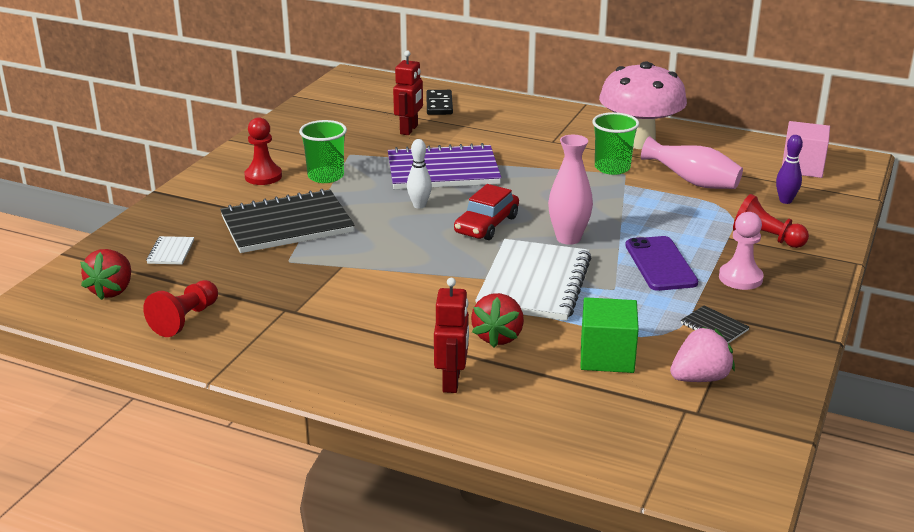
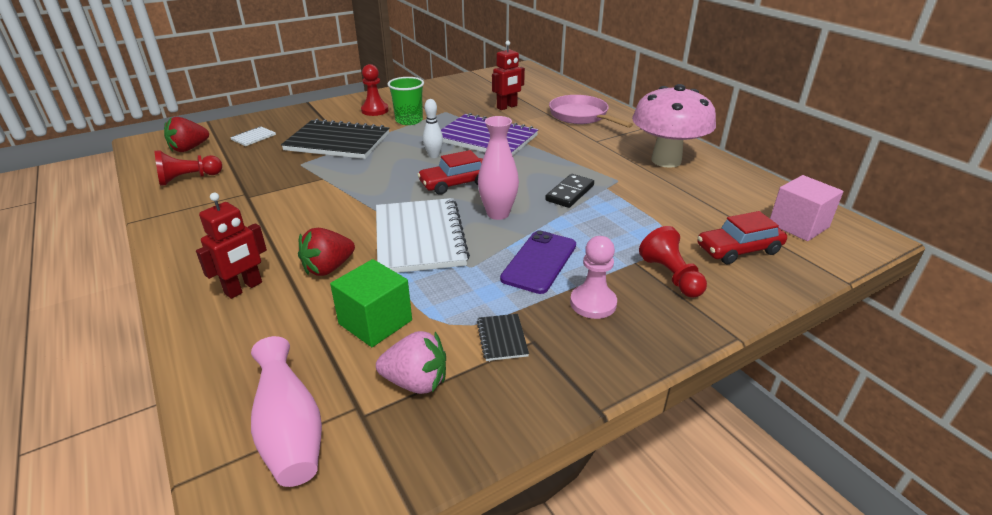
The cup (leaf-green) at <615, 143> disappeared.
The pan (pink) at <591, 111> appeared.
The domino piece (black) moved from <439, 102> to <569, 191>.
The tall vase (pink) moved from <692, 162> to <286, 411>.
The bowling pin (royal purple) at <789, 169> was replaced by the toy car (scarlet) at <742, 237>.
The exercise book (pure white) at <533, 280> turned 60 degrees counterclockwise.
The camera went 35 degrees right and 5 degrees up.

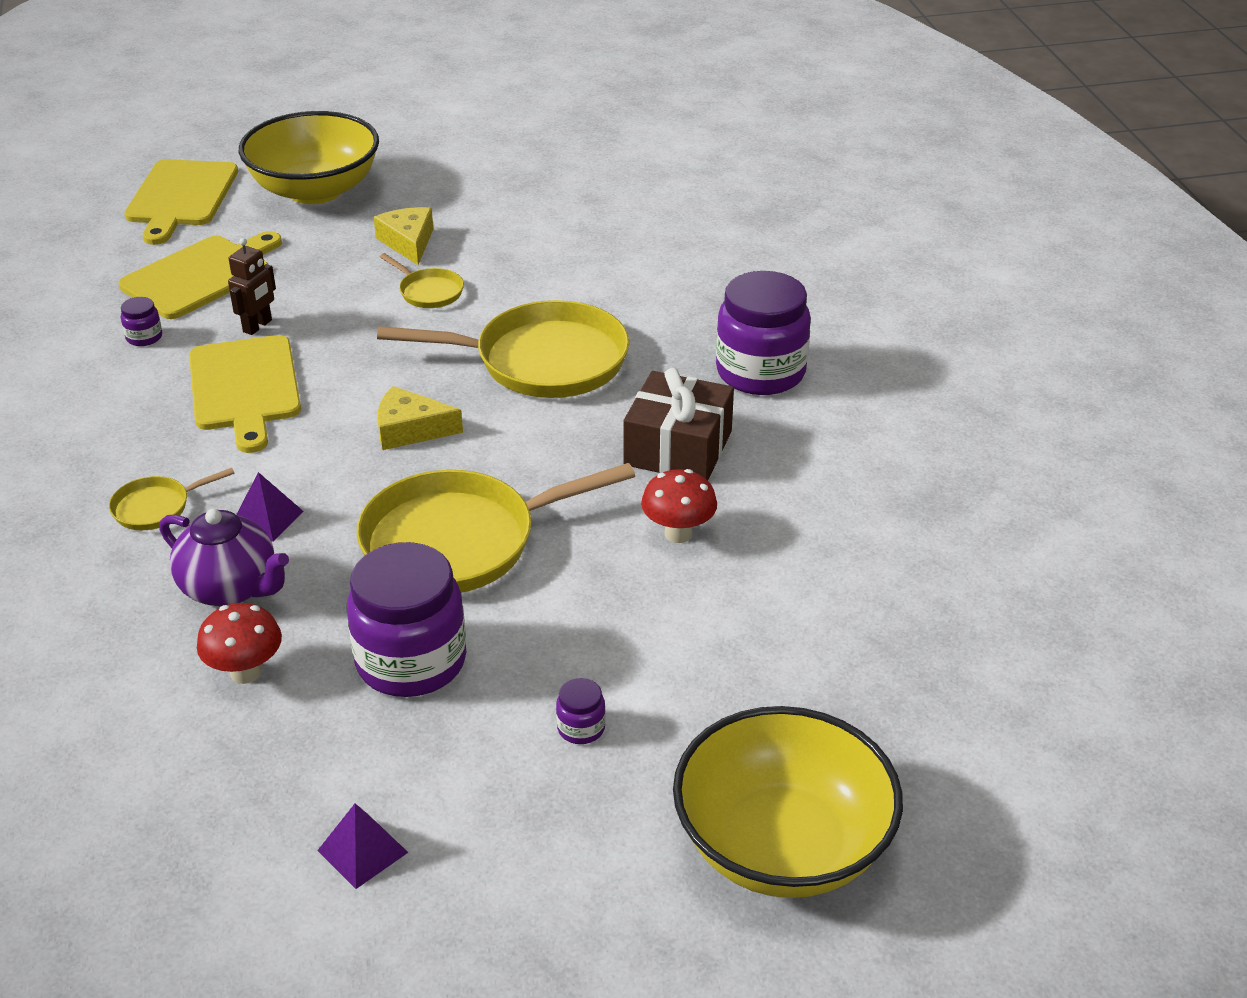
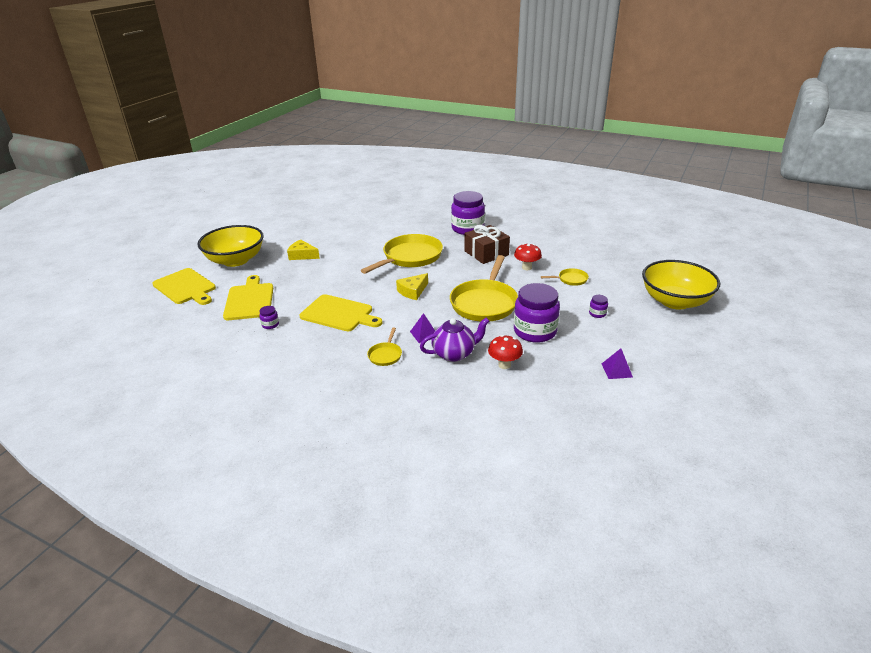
The robot (dark brown) at <252, 286> disappeared.
The pan (bright yellow) moved from <422, 280> to <565, 277>.
The camera went 50 degrees left and 5 degrees down.

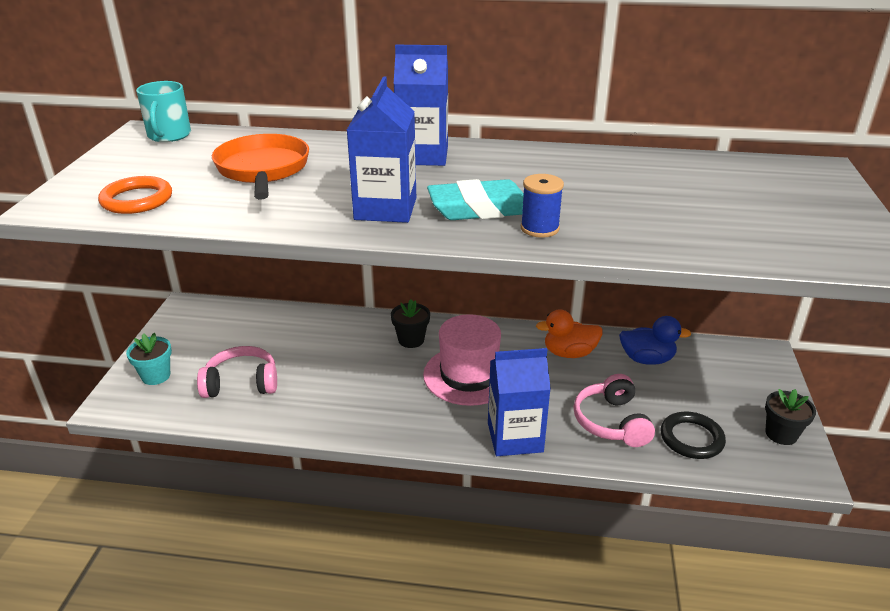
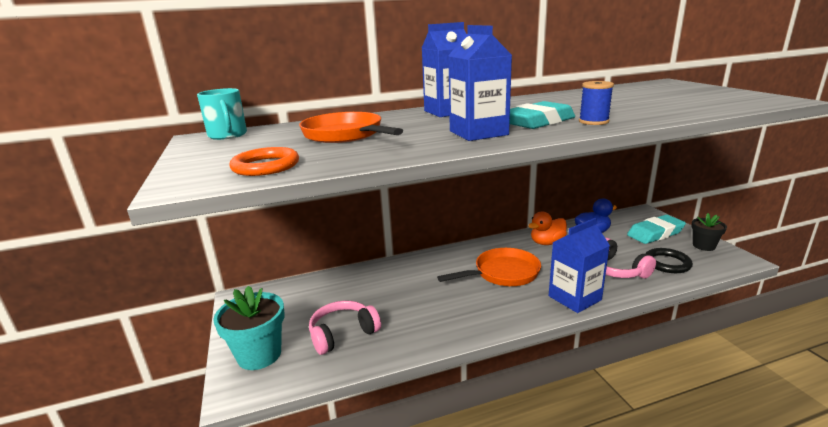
The flower pot (black) at <410, 323> disappeared.
The eraser (turquoise) at <656, 229> appeared.
The tall hat (pink) at <462, 360> was replaced by the pan (orange) at <489, 267>.
The flower pot (turquoise) at <149, 359> changed to 1.63 times the size.
The camera went 25 degrees left and 10 degrees down.

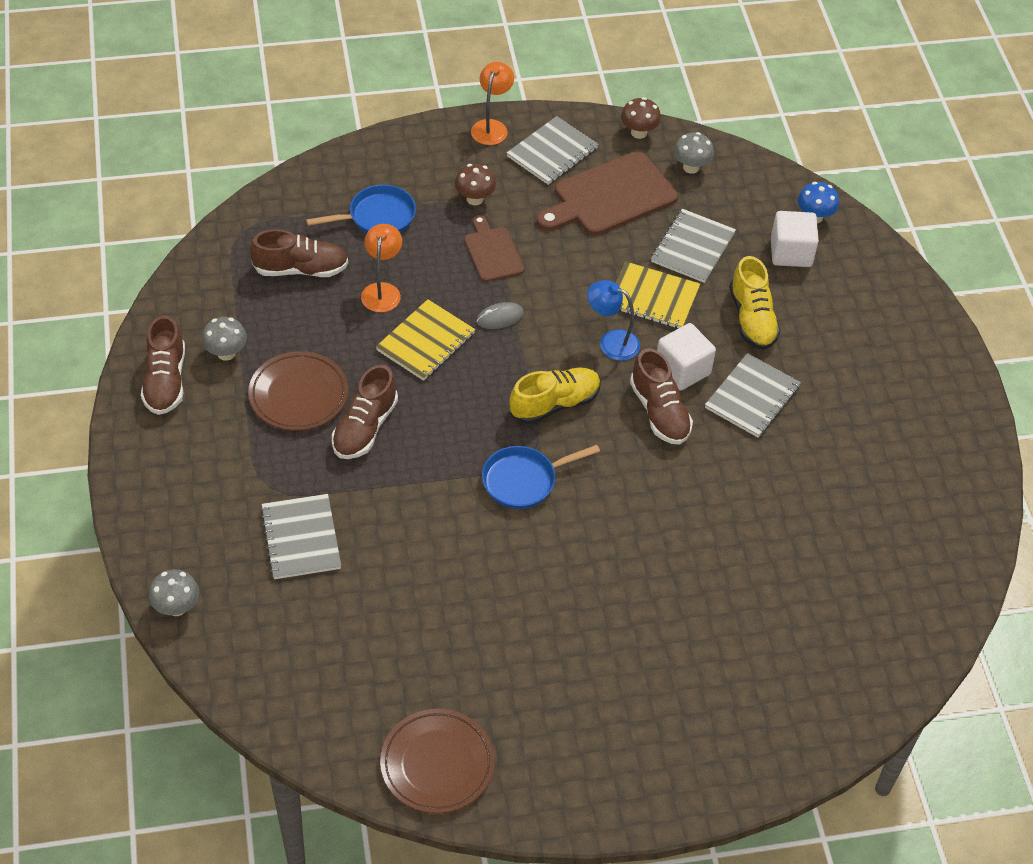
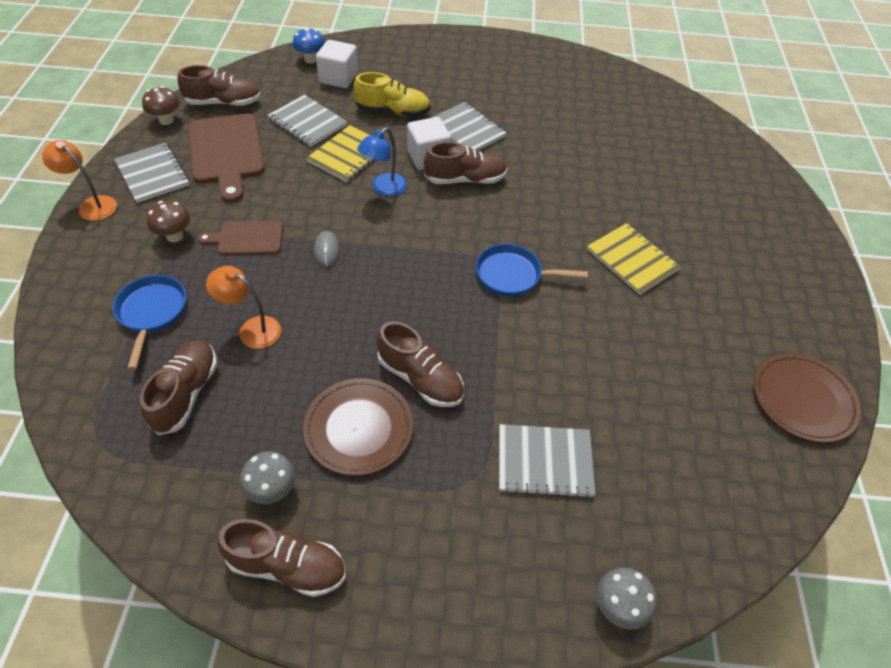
The shoe (bright yellow) at <555, 396> disappeared.
The exercise book (bright yellow) moved from <425, 340> to <634, 259>.
The toadstool (gray) at <693, 153> was replaced by the shoe (dark brown) at <219, 85>.
The pan (blue) at <541, 477> turned 105 degrees clockwise.
The camera went 75 degrees left and 0 degrees up.

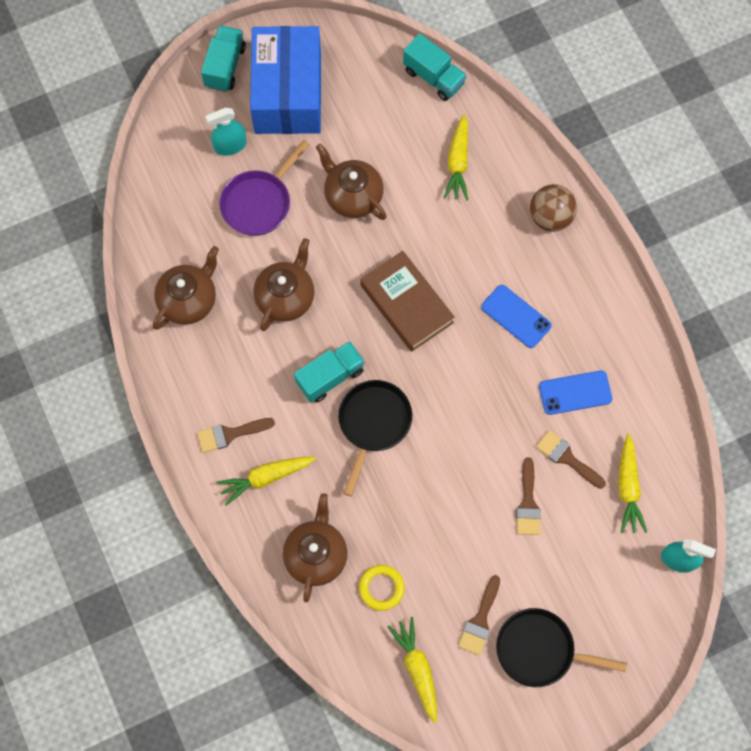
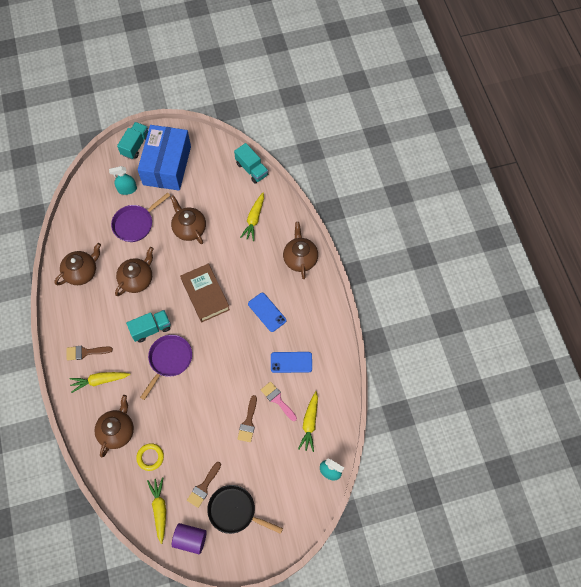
The solid cylinder (royal purple) at <189, 538> appeared.
The ball (dark brown) at <553, 208> was replaced by the teapot (dark brown) at <300, 250>.
The pan (black) at <375, 438> became the pan (royal purple) at <166, 367>.
The paintbrush (dark brown) at <571, 459> became the paintbrush (pink) at <279, 401>.
The camera went 10 degrees right and 5 degrees down.

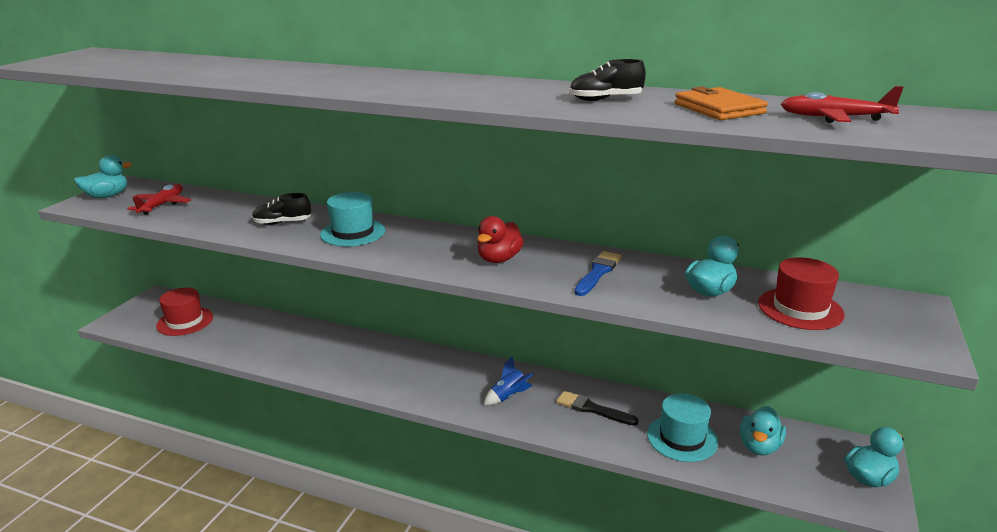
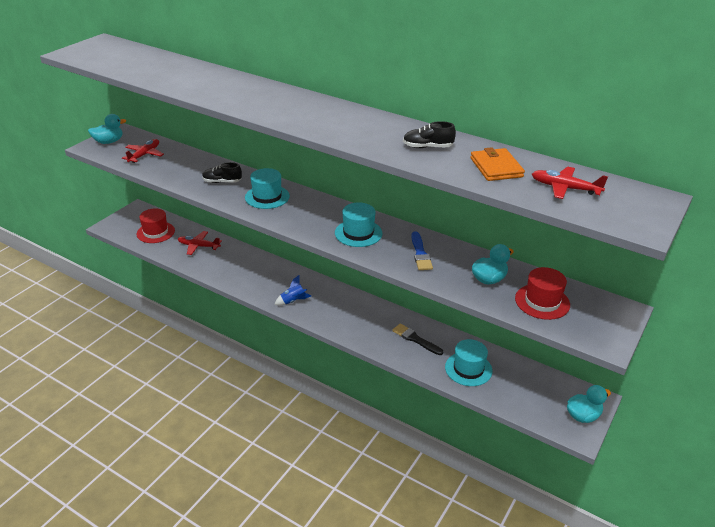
The toy duck (turquoise) at <763, 431> disappeared.
The aeroplane (scarlet) at <200, 243> appeared.
The spaceship (blue) moved from <509, 380> to <292, 290>.
The toy duck (scarlet) at <500, 239> was replaced by the tall hat (turquoise) at <358, 225>.
The paintbrush (blue) at <598, 273> turned 135 degrees clockwise.
The camera went 10 degrees right and 10 degrees up.

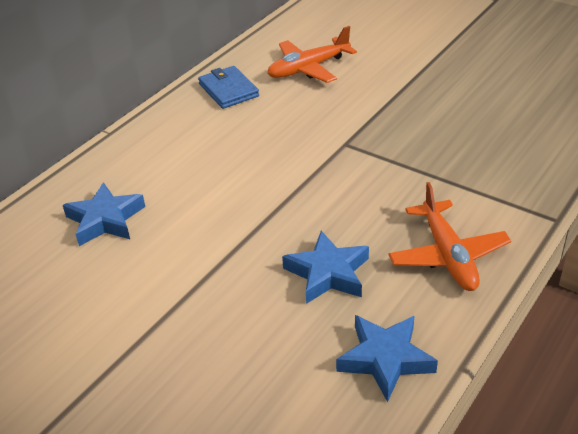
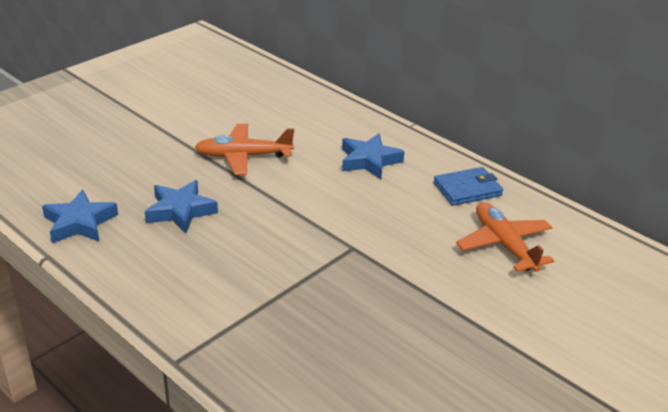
The star (blue) moved from <104, 214> to <373, 156>.
The aeroplane (orange) moved from <450, 236> to <244, 149>.
The camera went 95 degrees right and 5 degrees down.

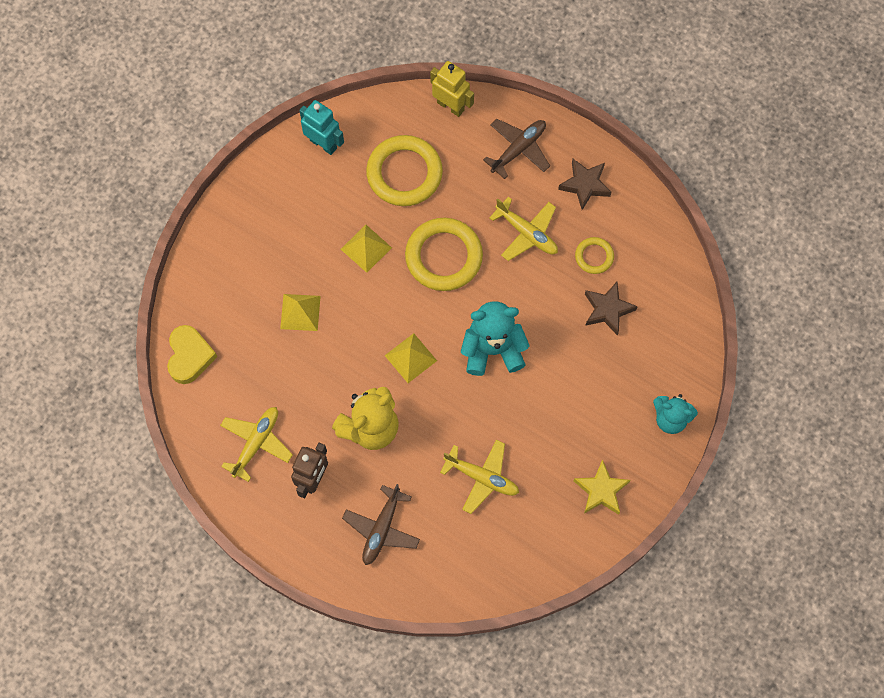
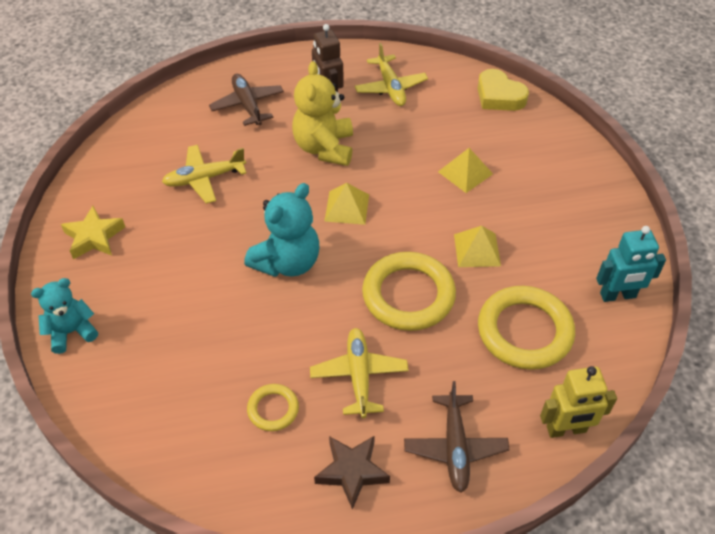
The star (dark brown) at <611, 309> disappeared.
The aeroplane (bright yellow) at <523, 229> turned 90 degrees clockwise.
The camera went 135 degrees right and 20 degrees down.

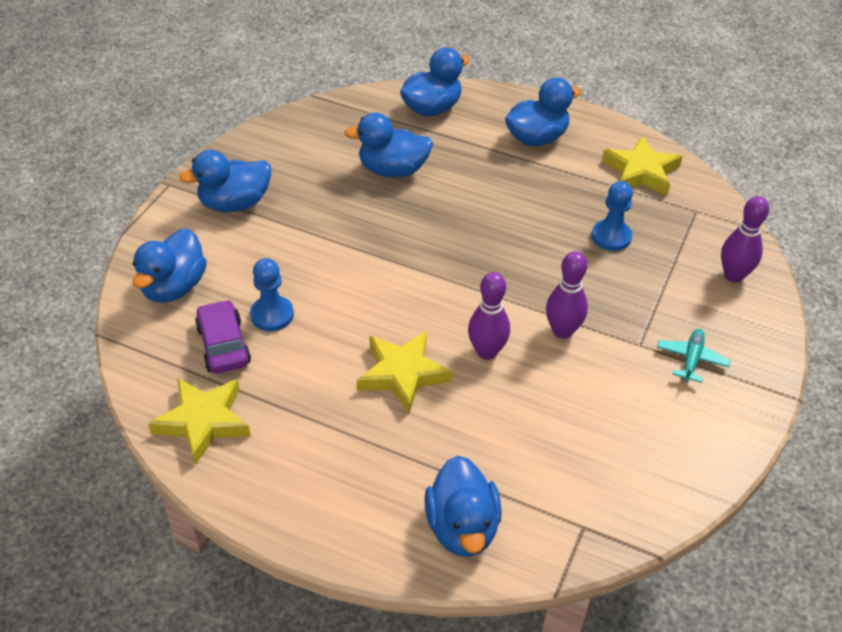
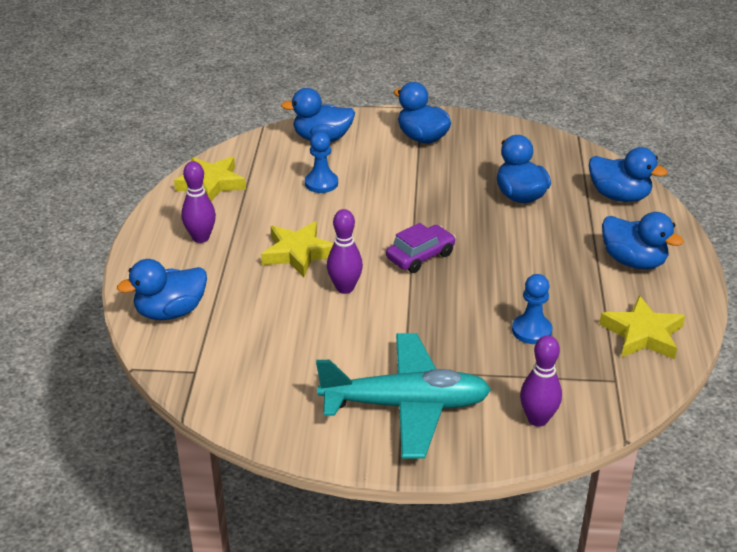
The toy car (royal purple) moved from <223, 336> to <421, 248>.
The bowling pin (royal purple) moved from <567, 295> to <198, 202>.
The aeroplane (turquoise) at <694, 356> changed to 2.49 times the size.
The camera went 70 degrees right and 10 degrees down.

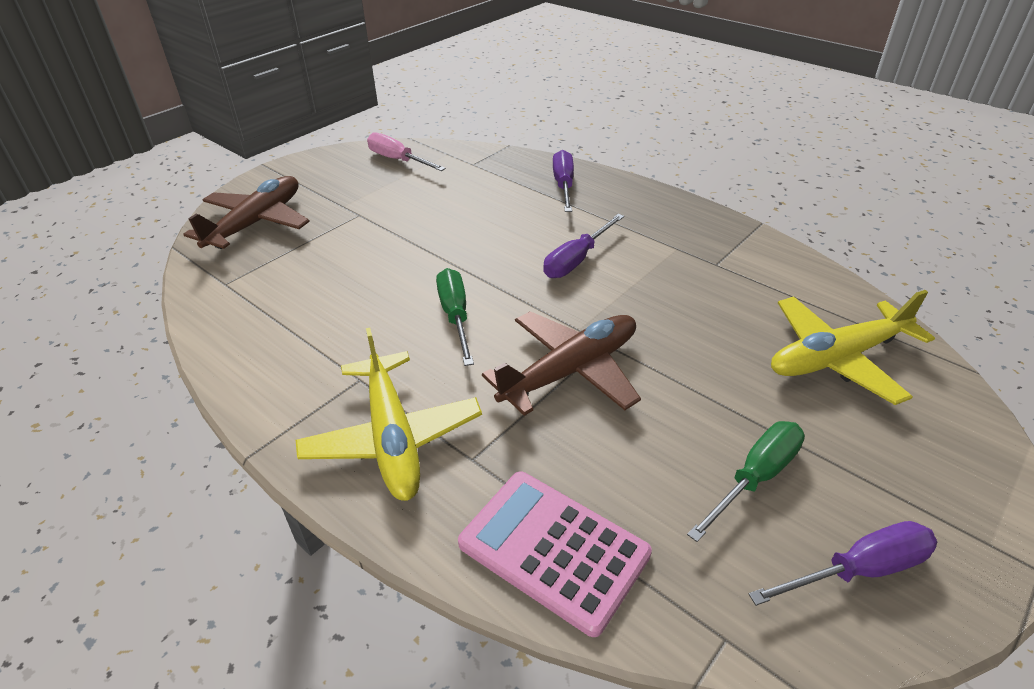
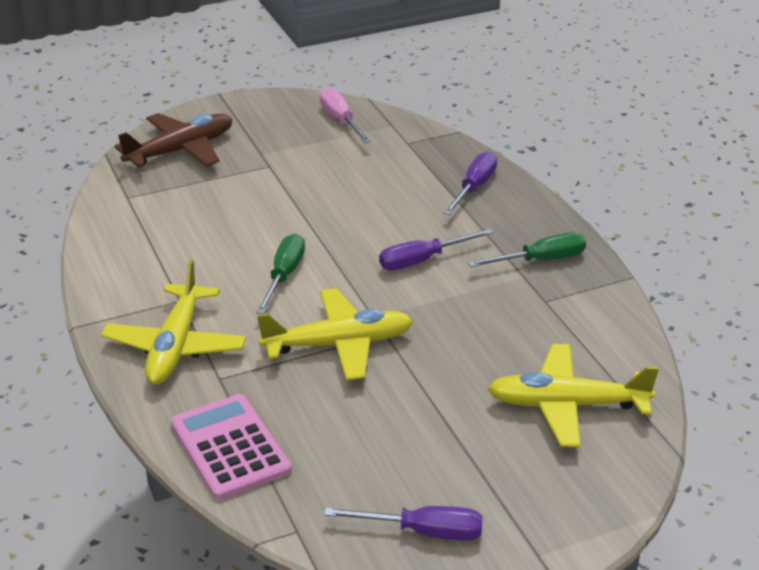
The flat screwdriver (leaf-green) moved from <746, 481> to <527, 249>.
The aeroplane (dark brown) at <561, 363> became the aeroplane (bright yellow) at <335, 334>.
The camera went 25 degrees right and 5 degrees down.

